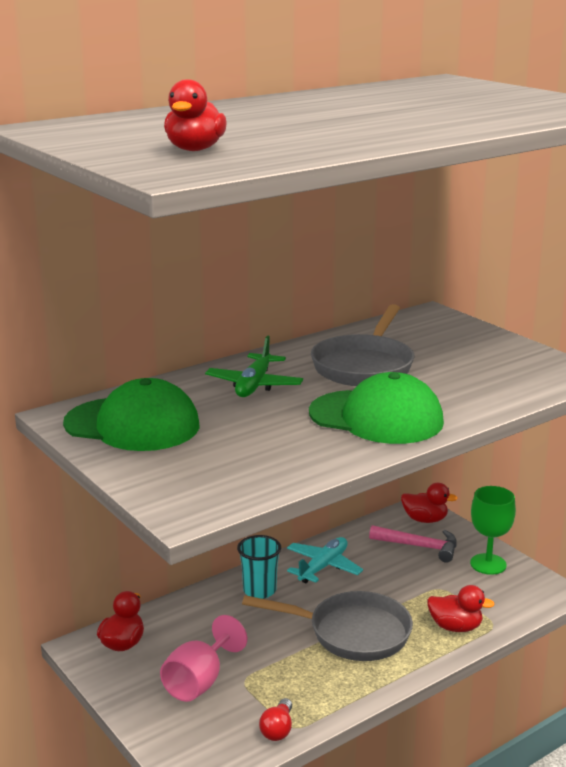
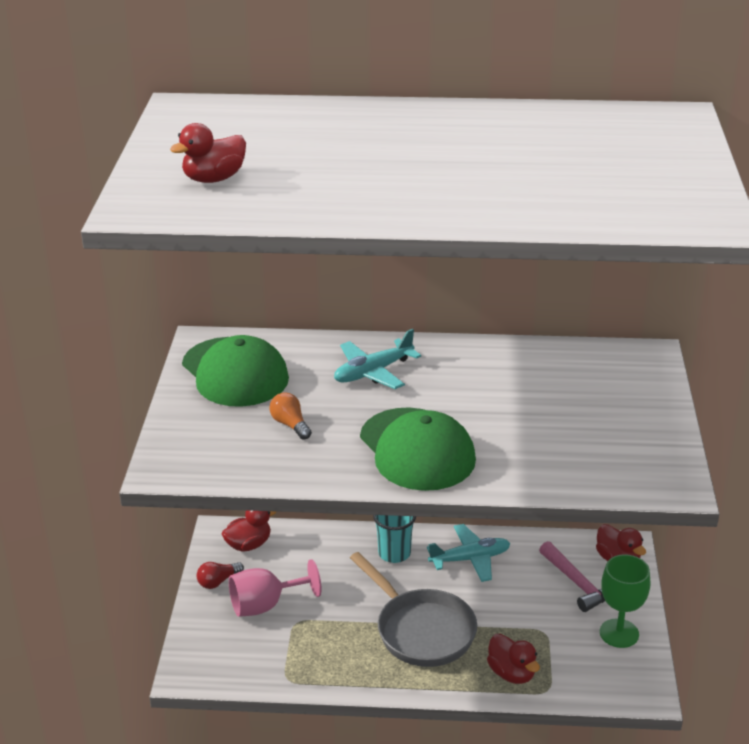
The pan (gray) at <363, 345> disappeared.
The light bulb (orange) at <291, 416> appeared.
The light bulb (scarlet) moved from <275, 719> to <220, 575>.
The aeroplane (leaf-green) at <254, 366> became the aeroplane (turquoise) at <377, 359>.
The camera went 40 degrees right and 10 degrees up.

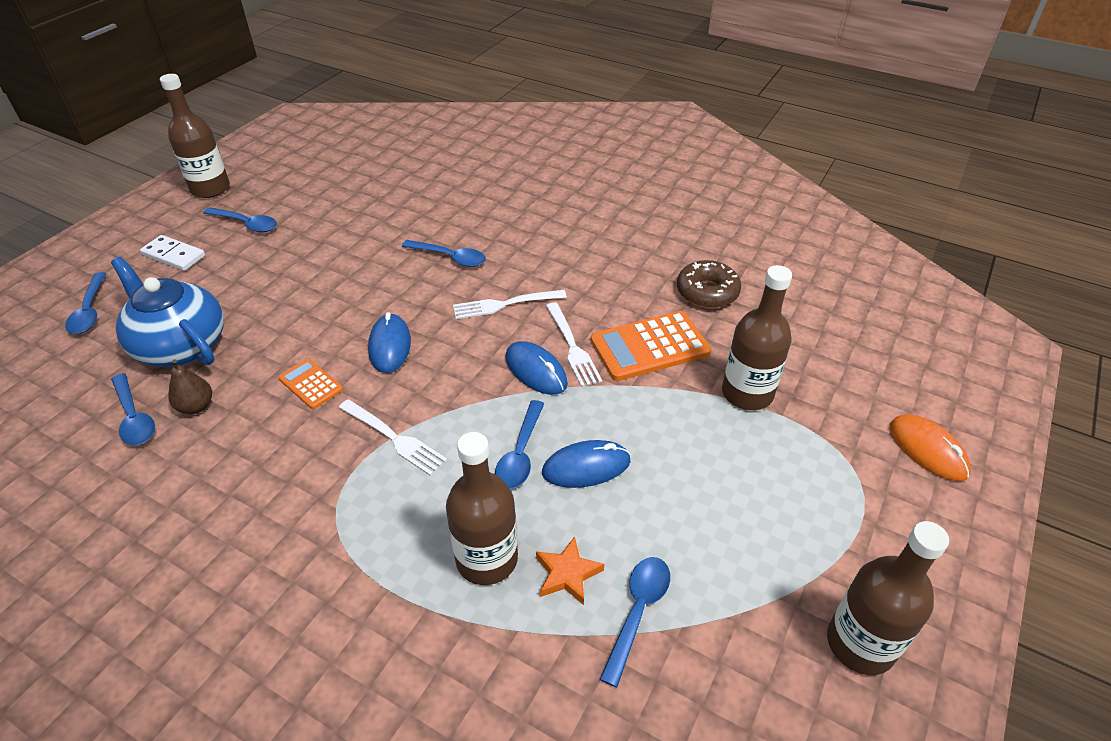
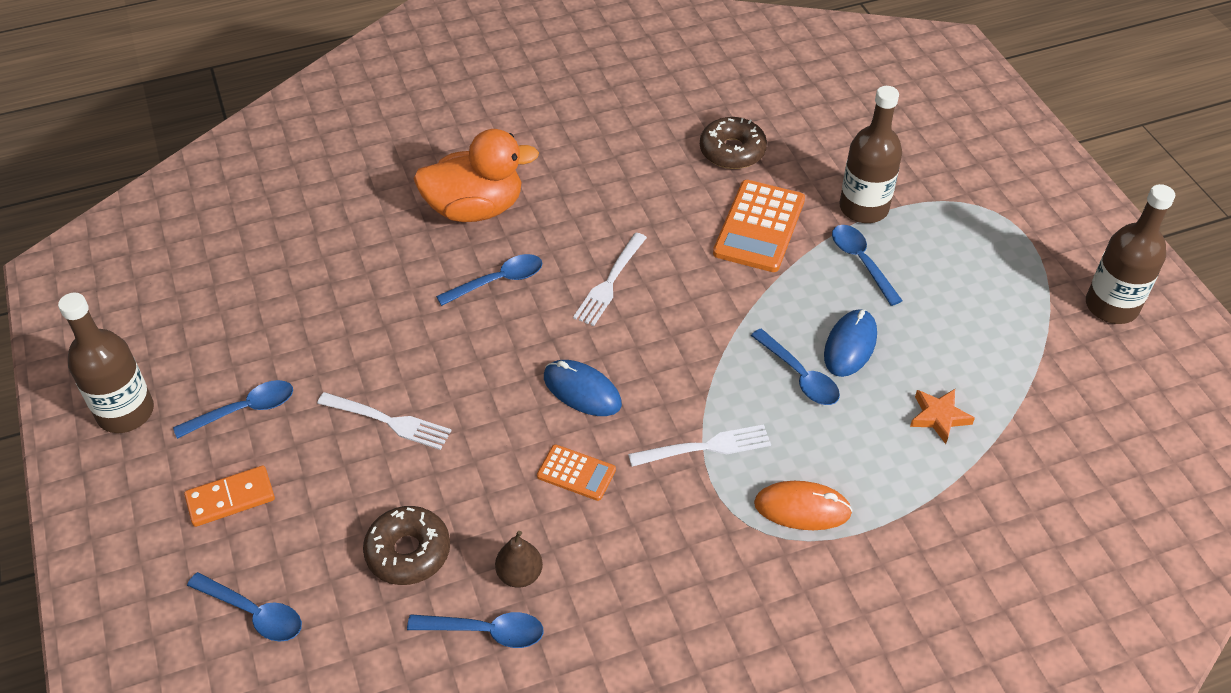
The drink bottle (dark brown) at <482, 508> disappeared.
The mouse (blue) at <536, 368> disappeared.
The toy duck (orange) at <476, 175> appeared.
The fork (pure white) moved from <574, 344> to <384, 421>.
The spoon (blue) moved from <635, 622> to <867, 265>.
The mouse (orange) moved from <930, 447> to <803, 505>.
The teapot (blue) at <167, 312> was replaced by the glazed donut (dark brown) at <406, 545>.
The domino piece (pure white) at <172, 253> became the domino piece (orange) at <229, 496>.
The calculator (orange) at <310, 384> turned 150 degrees counterclockwise.
The camera went 50 degrees left and 5 degrees up.

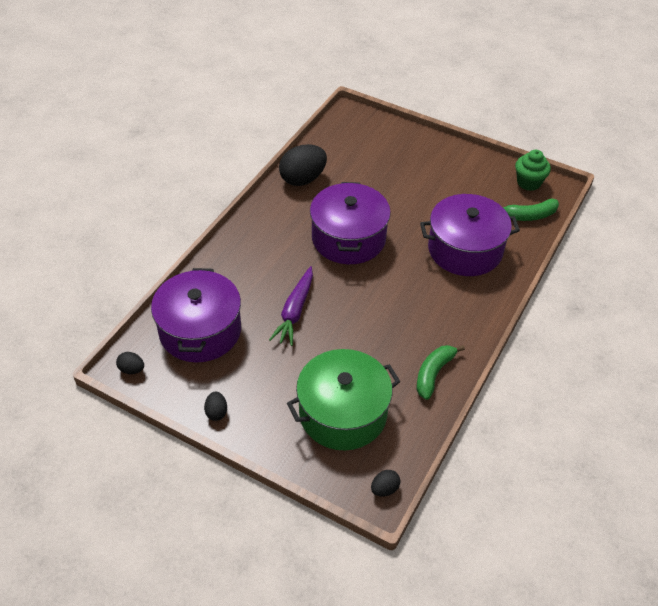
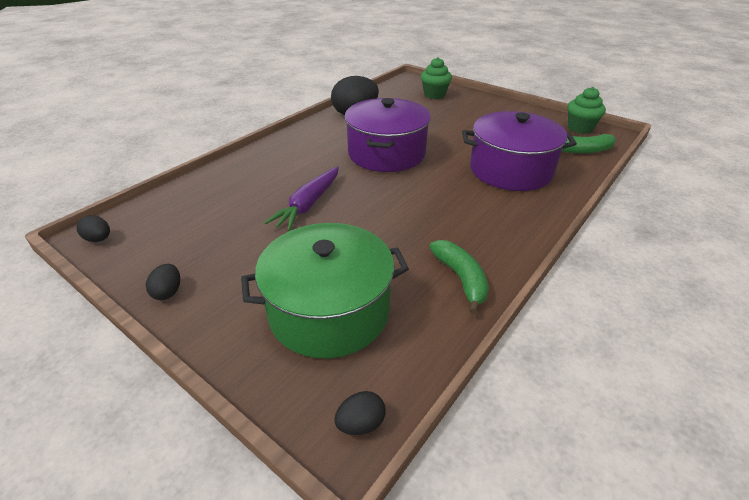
The stockpot (royal purple) at <196, 315> disappeared.
The cupcake (leaf-green) at <436, 78> appeared.
The banana fruit (leaf-green) at <441, 372> turned 120 degrees clockwise.
The camera went 10 degrees right and 10 degrees down.

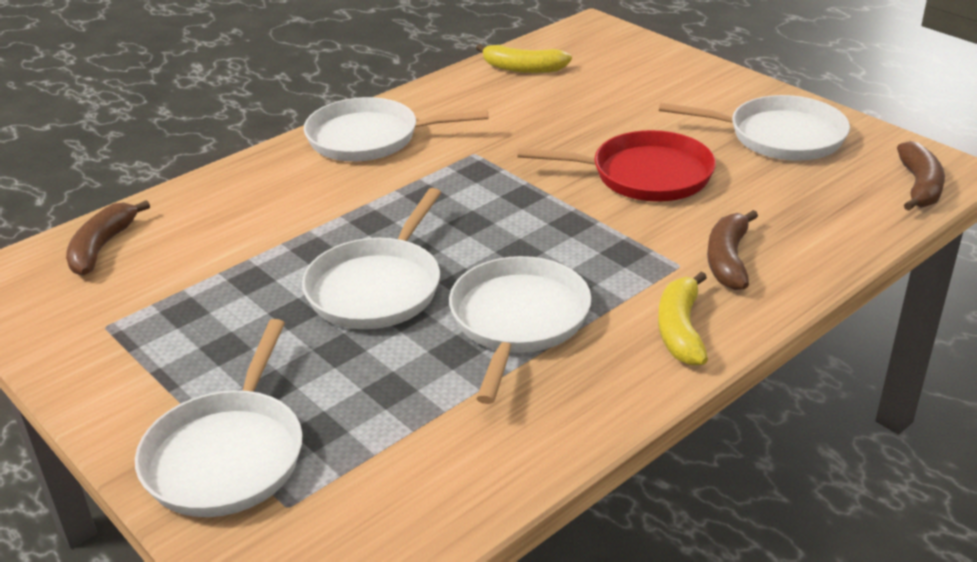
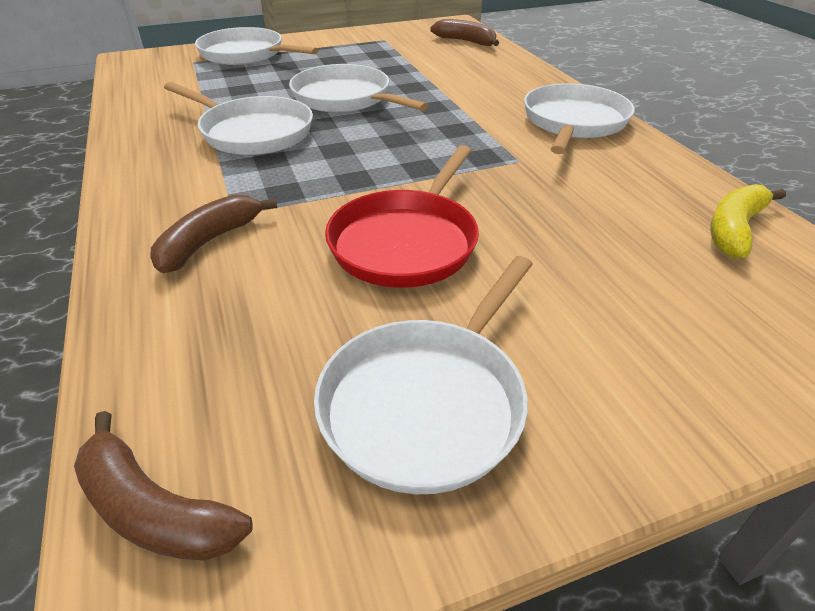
The banana fruit (bright yellow) at <683, 319> disappeared.
The banana fruit (dark brown) at <732, 250> turned 90 degrees counterclockwise.
The camera went 110 degrees right and 5 degrees up.

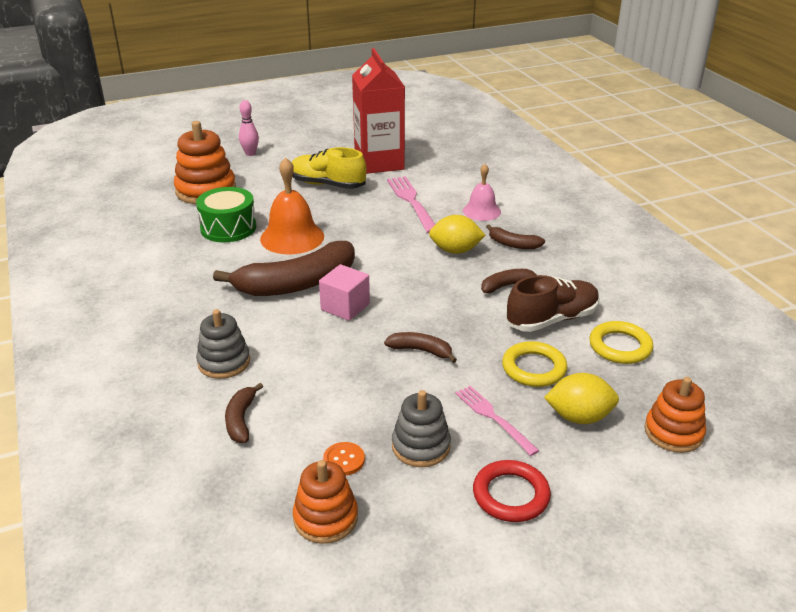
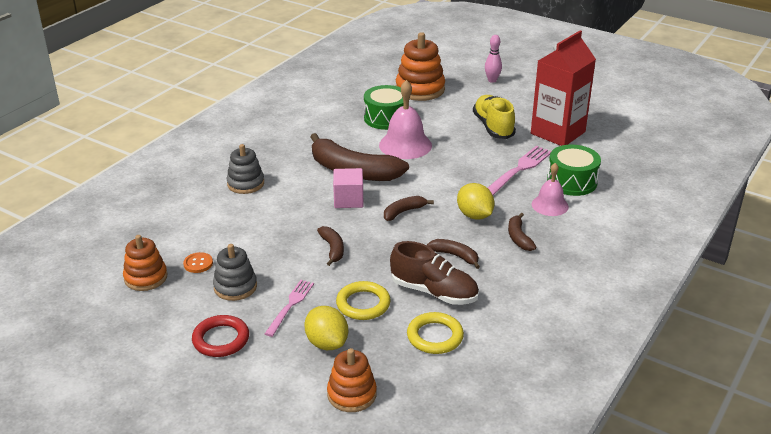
The drum (leaf-green) at <574, 170> appeared.
The banana fruit (dark brown) moved from <244, 413> to <409, 208>.
The hand bell (orange) at <292, 205> became the hand bell (pink) at <405, 119>.
The camera went 55 degrees right and 0 degrees up.

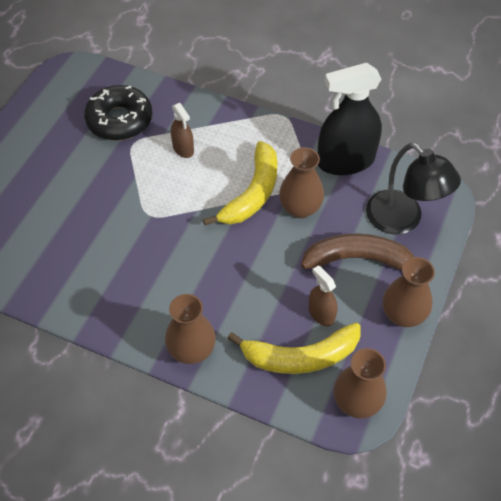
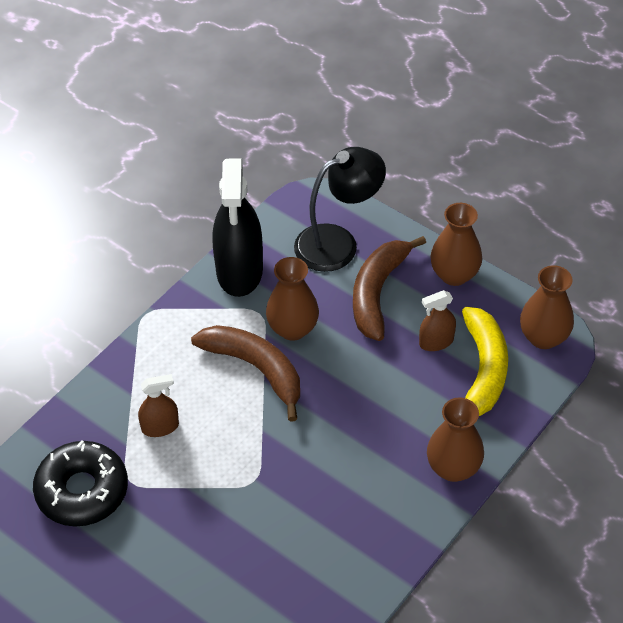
The banana fruit (bright yellow) at <240, 183> became the banana fruit (dark brown) at <245, 373>.
The camera went 75 degrees left and 5 degrees down.

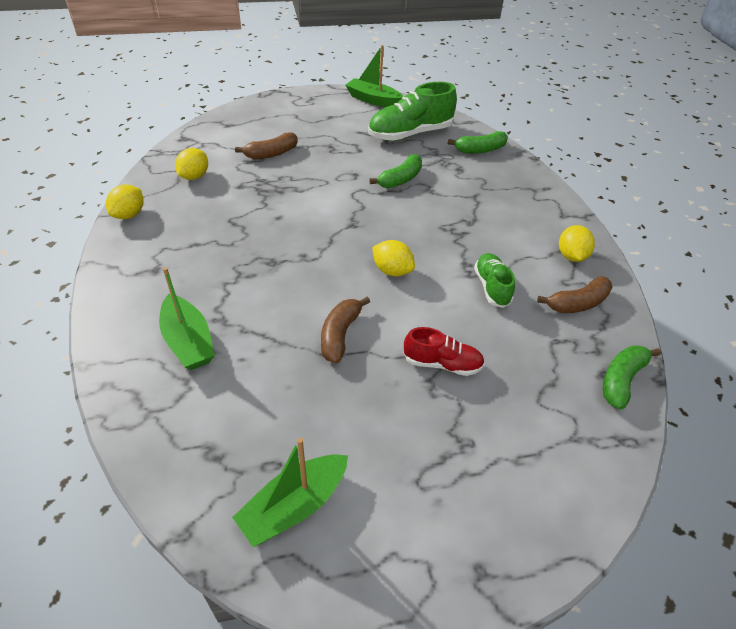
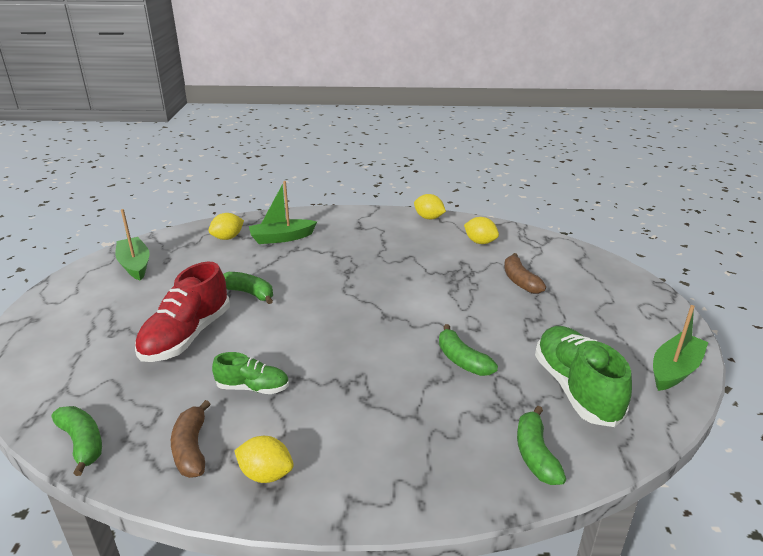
The citrus fruit (bright yellow) moved from <393, 258> to <226, 226>.
The banana fruit (dark brown) at <345, 330> became the banana fruit (leaf-green) at <248, 288>.
The shoe (scarlet) at <444, 351> changed to 1.78 times the size.
The camera went 105 degrees right and 15 degrees down.

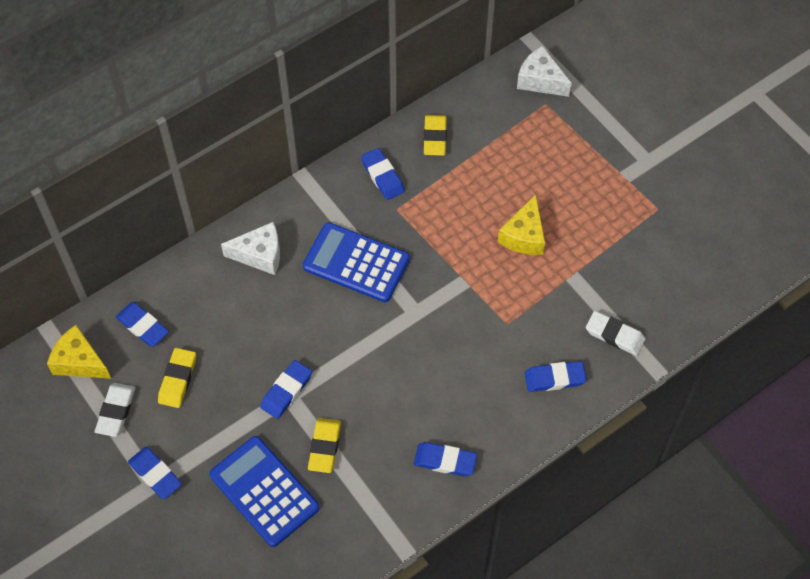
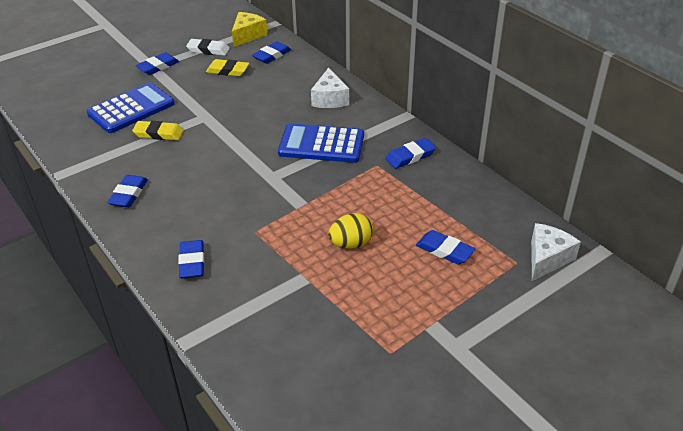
The eraser (bright yellow) at <435, 135> disappeared.
The eraser (pure white) at <615, 333> disappeared.
The eraser (blue) moved from <286, 389> to <445, 247>.
The piece of cheese (bright yellow) at <521, 224> was replaced by the egg shape (bright yellow) at <350, 231>.
The calculator (blue) at <356, 262> turned 105 degrees counterclockwise.
The camera went 90 degrees right and 20 degrees down.

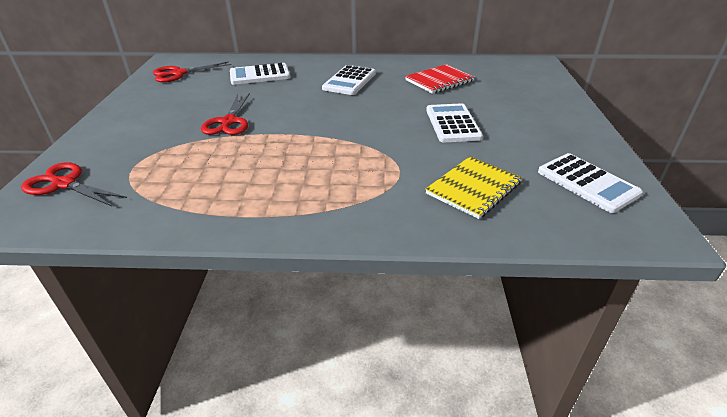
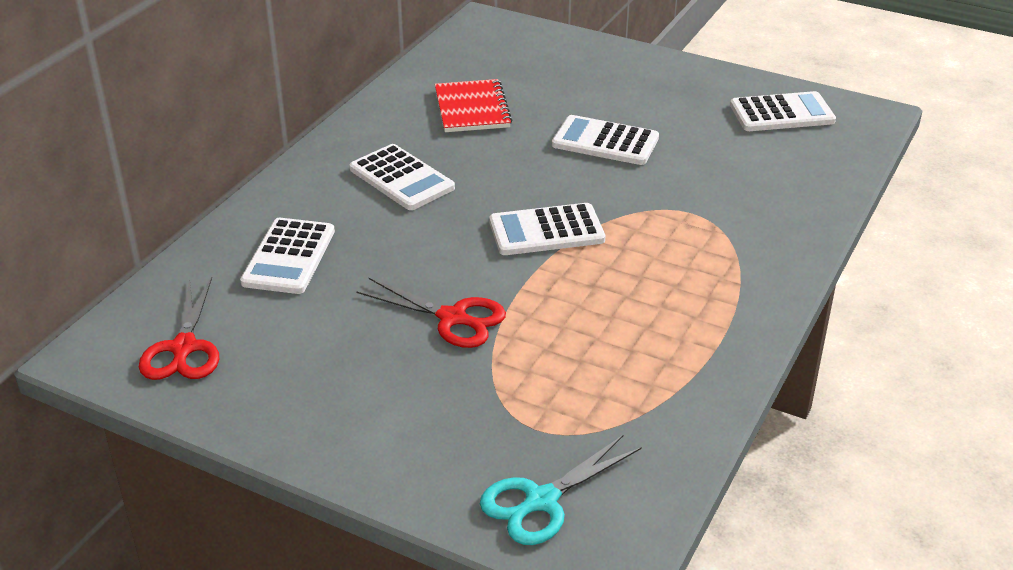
The exercise book (bright yellow) at <473, 187> disappeared.
The calculator (pure white) at <547, 229> appeared.
The shears (scarlet) at <74, 184> became the shears (turquoise) at <561, 490>.
The camera went 65 degrees left and 0 degrees up.

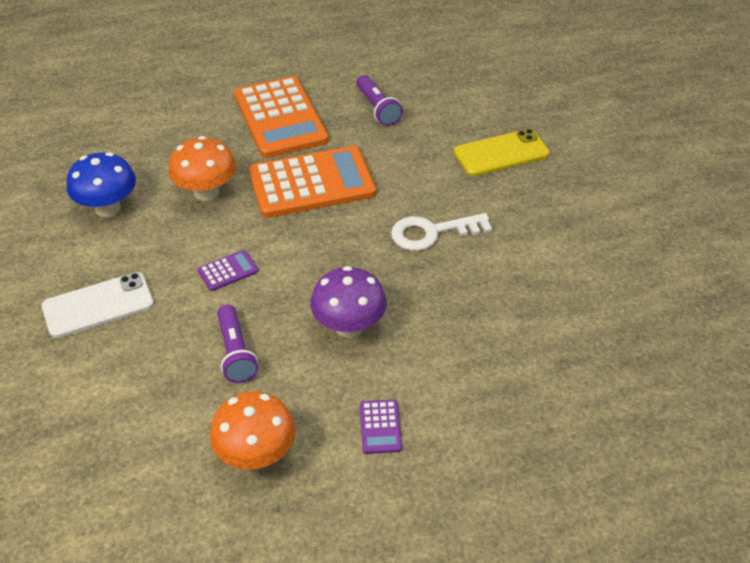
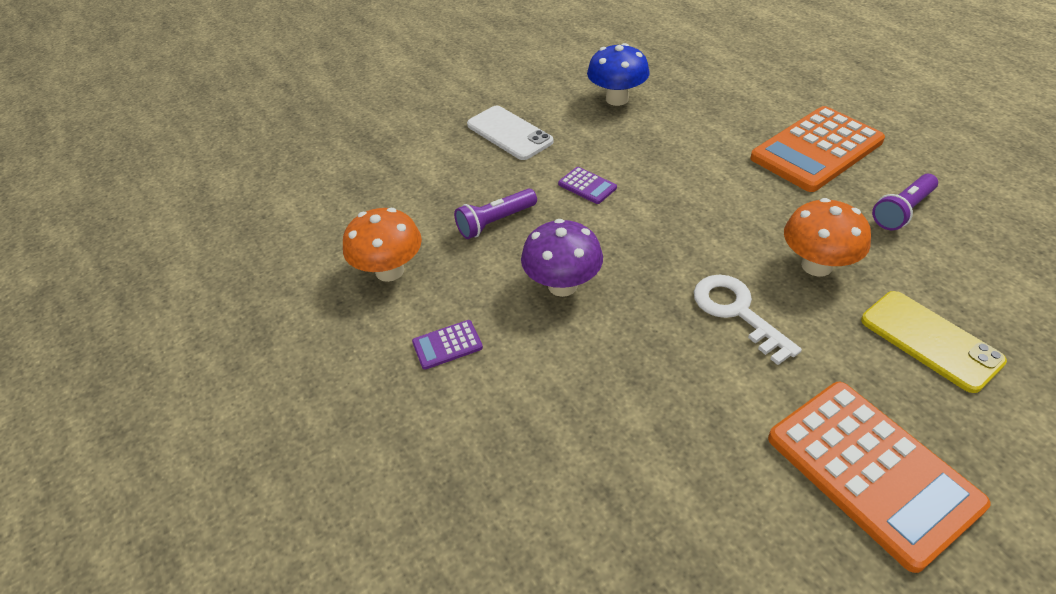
The toadstool (orange) moved from <202, 168> to <827, 237>.
The calculator (orange) moved from <312, 182> to <879, 477>.
The camera went 75 degrees right and 0 degrees up.

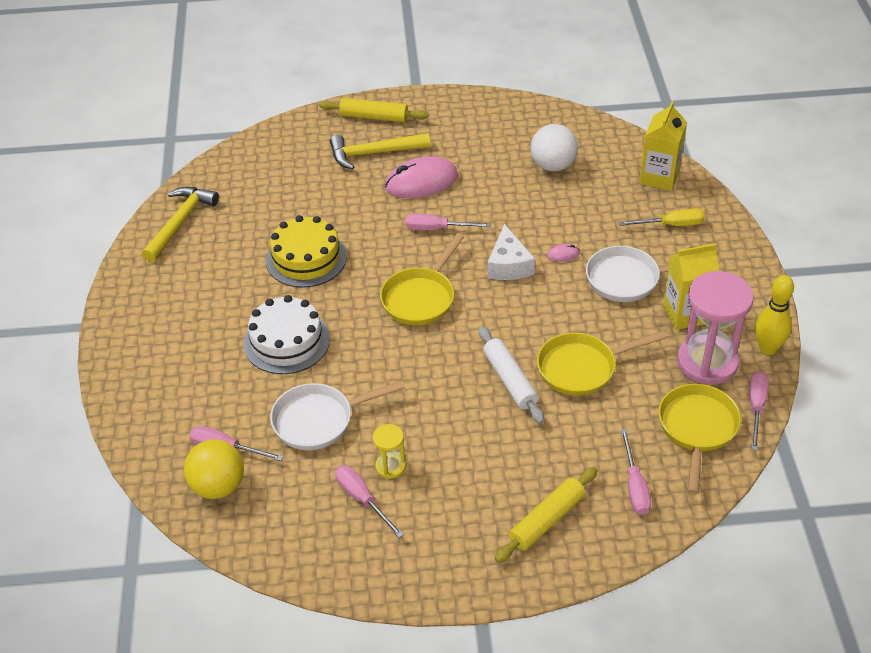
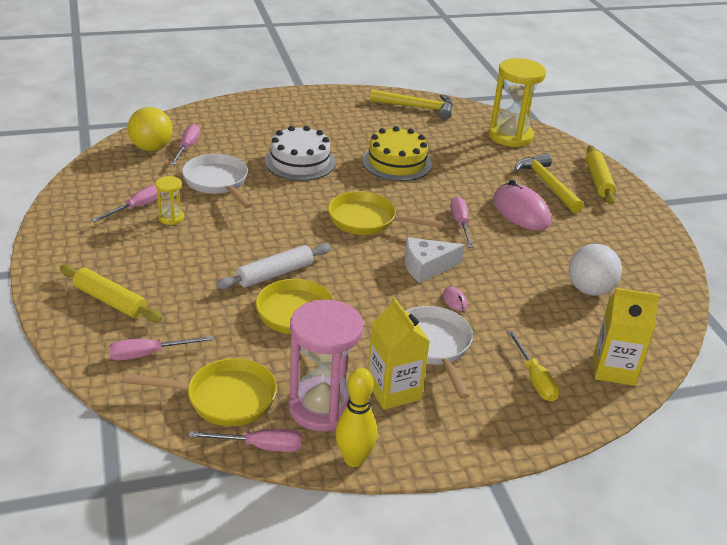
The hourglass (bright yellow) at <517, 102> appeared.
The camera went 75 degrees right and 10 degrees down.

